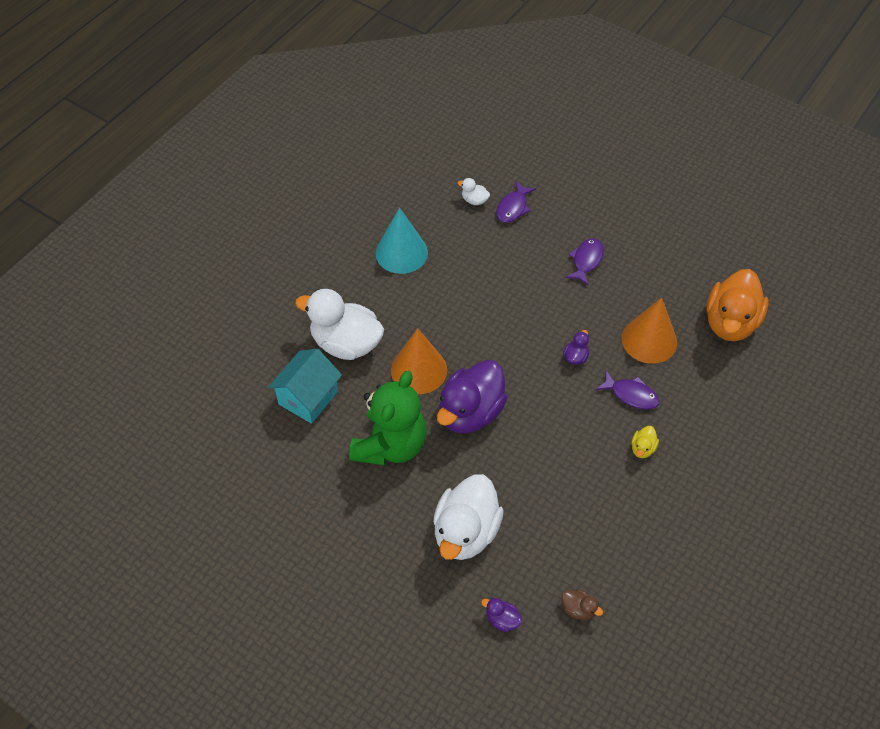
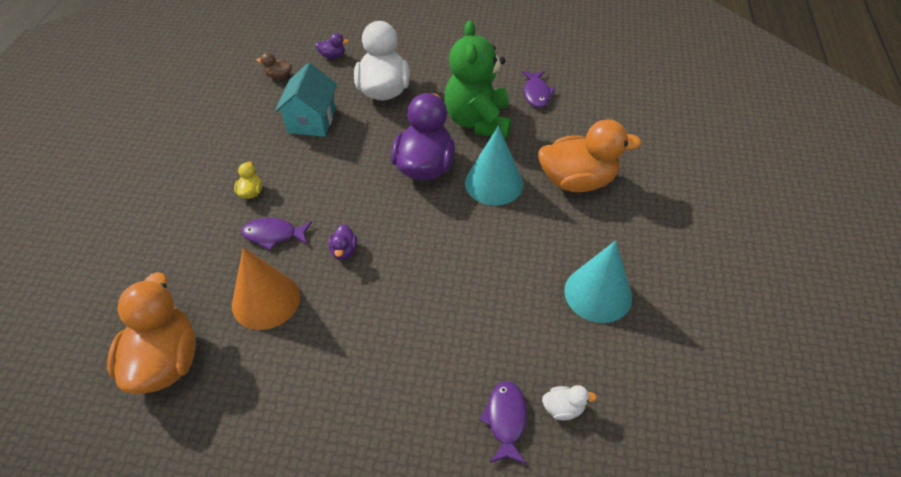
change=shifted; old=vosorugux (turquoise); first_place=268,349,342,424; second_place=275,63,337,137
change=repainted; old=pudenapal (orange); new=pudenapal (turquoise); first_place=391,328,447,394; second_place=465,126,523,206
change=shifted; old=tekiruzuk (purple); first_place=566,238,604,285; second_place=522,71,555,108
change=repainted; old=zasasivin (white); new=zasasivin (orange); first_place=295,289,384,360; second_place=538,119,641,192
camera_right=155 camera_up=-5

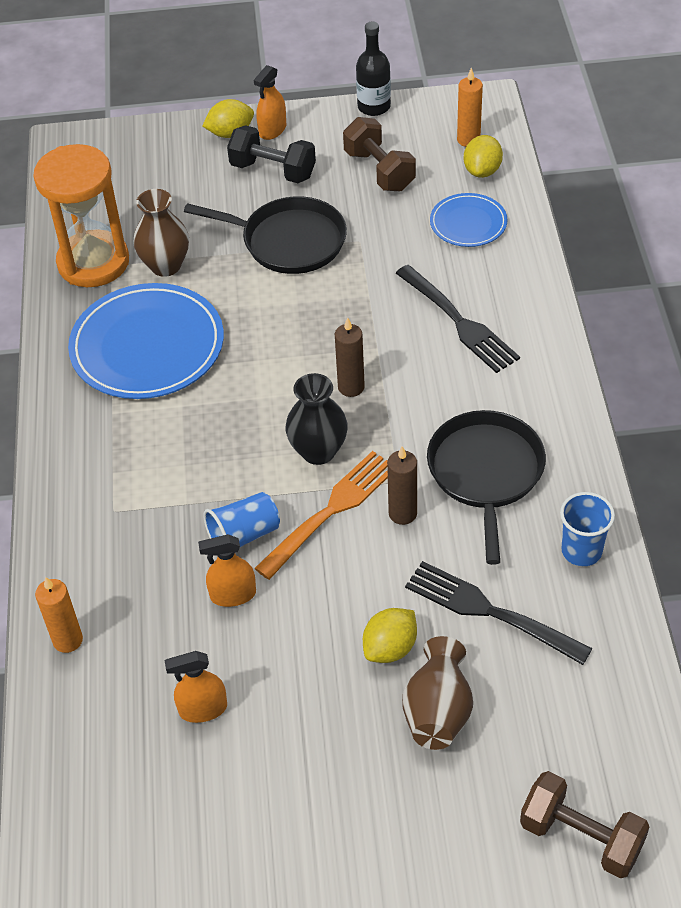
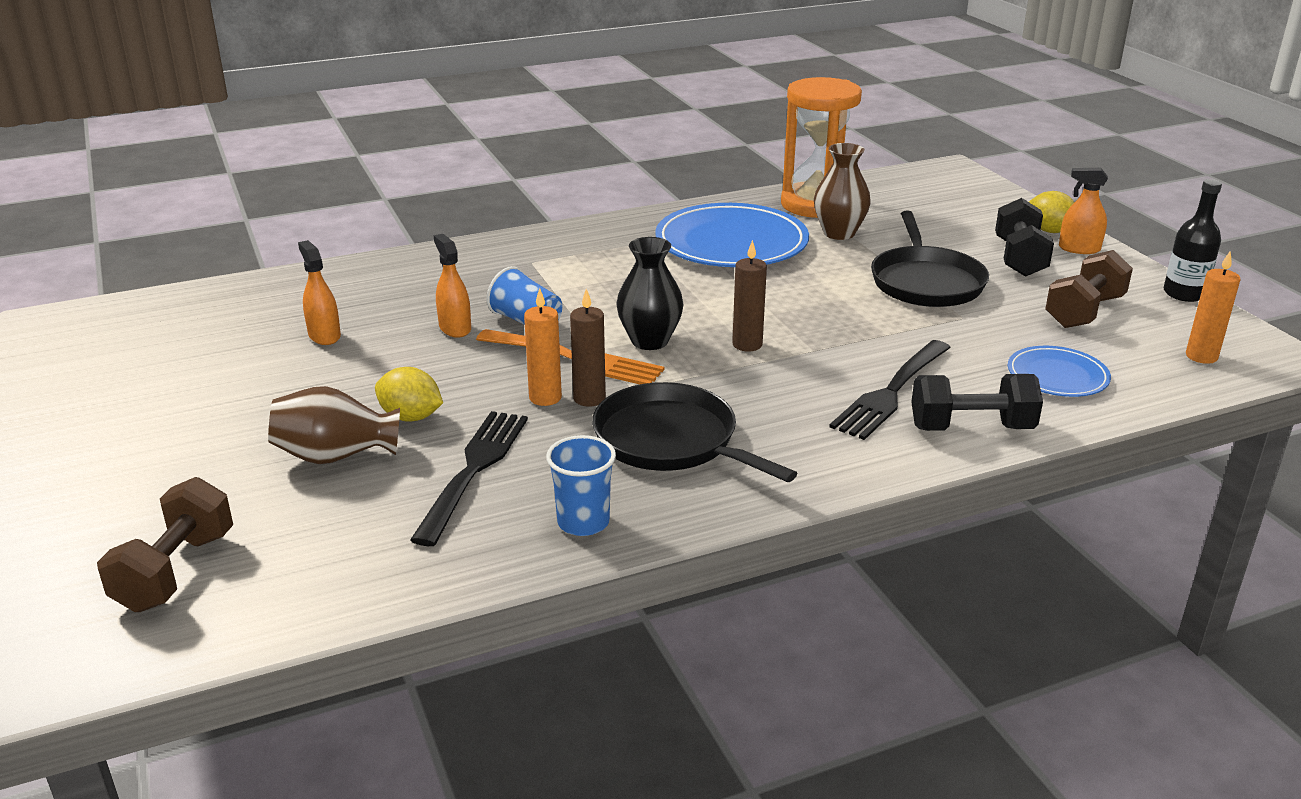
change=shifted; old=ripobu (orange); first_place=35,577,83,653; second_place=524,288,562,406
change=rotated; old=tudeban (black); first_place=427,410,546,565; second_place=592,382,797,482; degrees=-120
change=new; new=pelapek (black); second_place=911,374,1043,431
change=gone; old=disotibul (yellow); first_place=464,135,503,178
camera_right=70 camera_up=-20

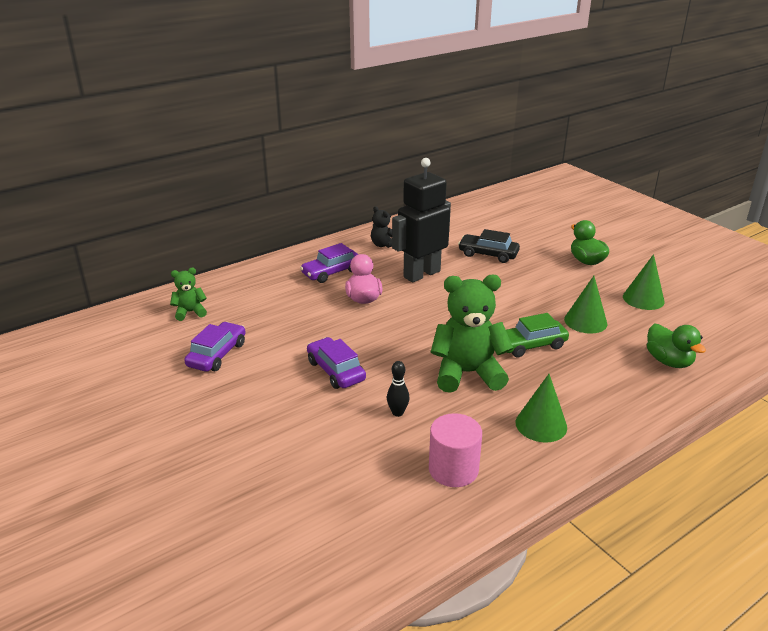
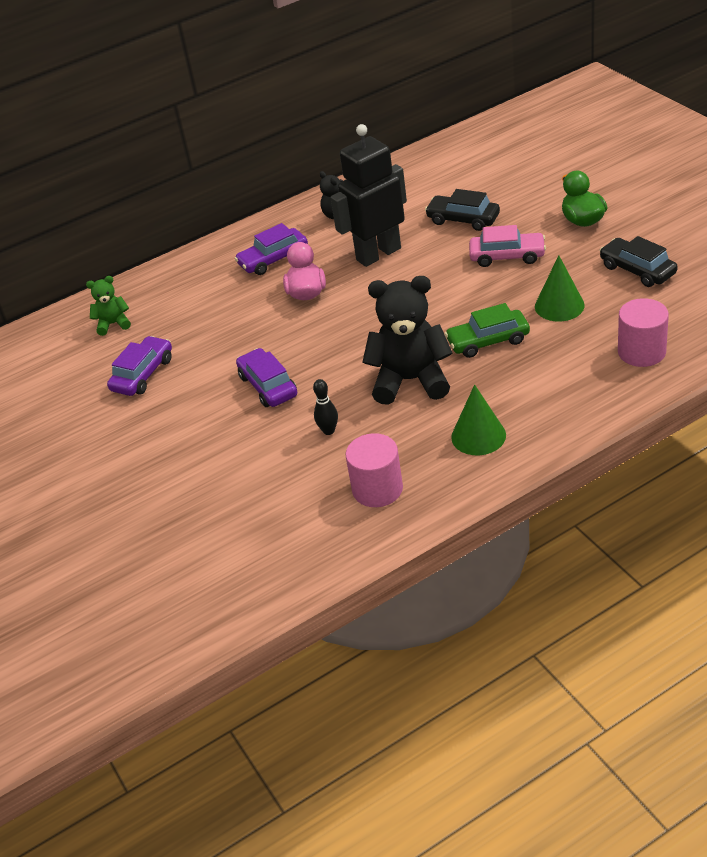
change=repainted; old=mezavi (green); new=mezavi (black); first_place=431,275,513,393; second_place=362,276,453,405
change=new; new=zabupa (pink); second_place=469,225,546,267
change=swapped; old=pudenapal (green); new=zabupa (black); first_place=623,254,665,310; second_place=600,236,678,287
change=swapped; old=zasasivin (green); new=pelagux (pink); first_place=647,324,706,368; second_place=618,298,669,367
camera_right=10 camera_up=10

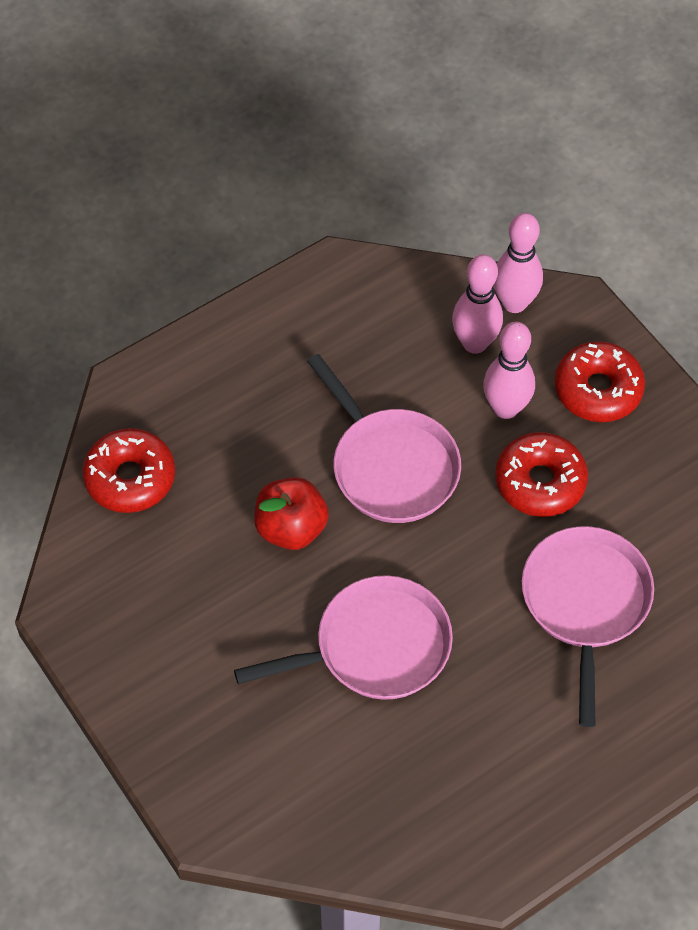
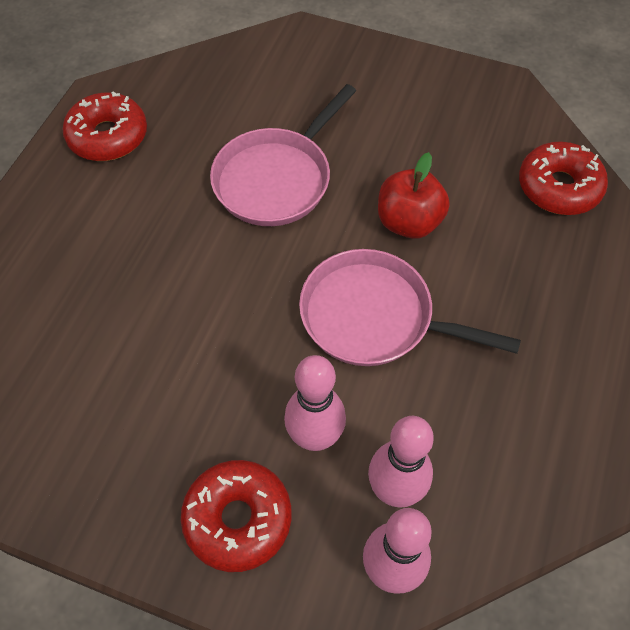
change=shifted; old=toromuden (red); first_place=495,432,588,517; second_place=62,92,147,161
change=gone; old=tudeban (pink); first_place=522,526,654,727
camera_right=145 camera_up=0

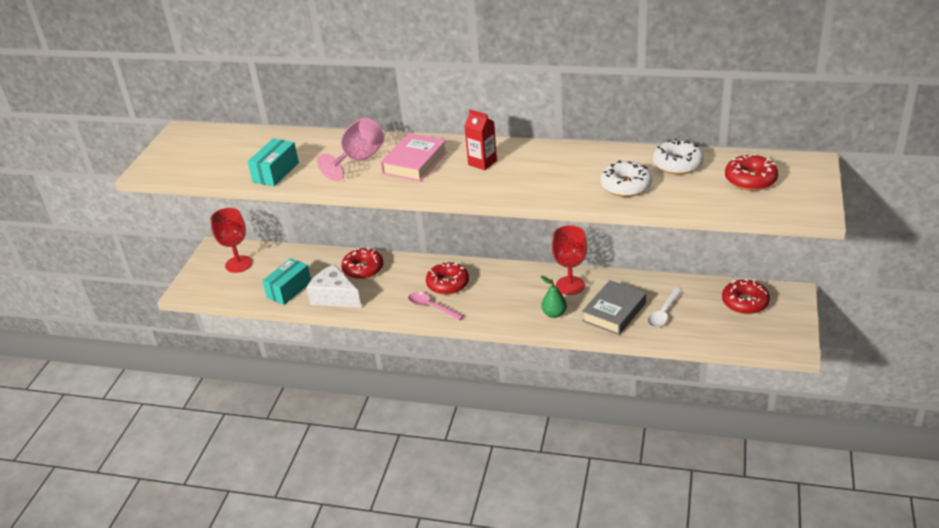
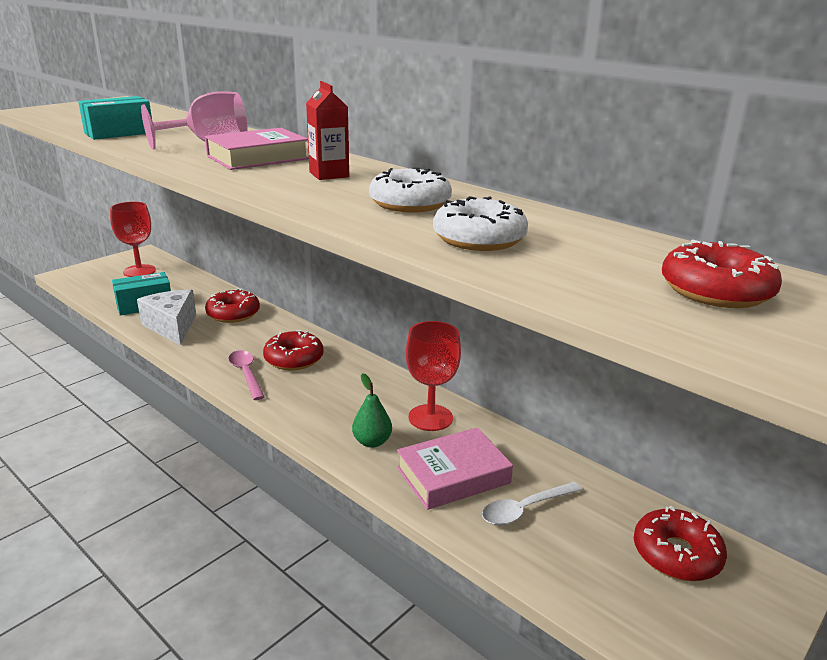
change=shifted; old=toromuden (white); first_place=653,139,704,175; second_place=369,167,452,213
change=repainted; old=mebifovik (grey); new=mebifovik (pink); first_place=582,280,646,335; second_place=397,427,513,510
camera_right=25 camera_up=-10

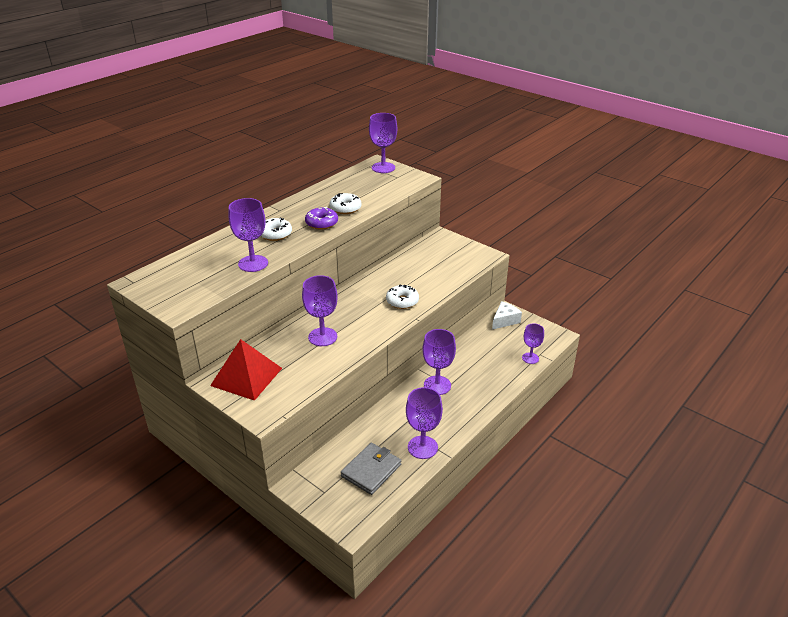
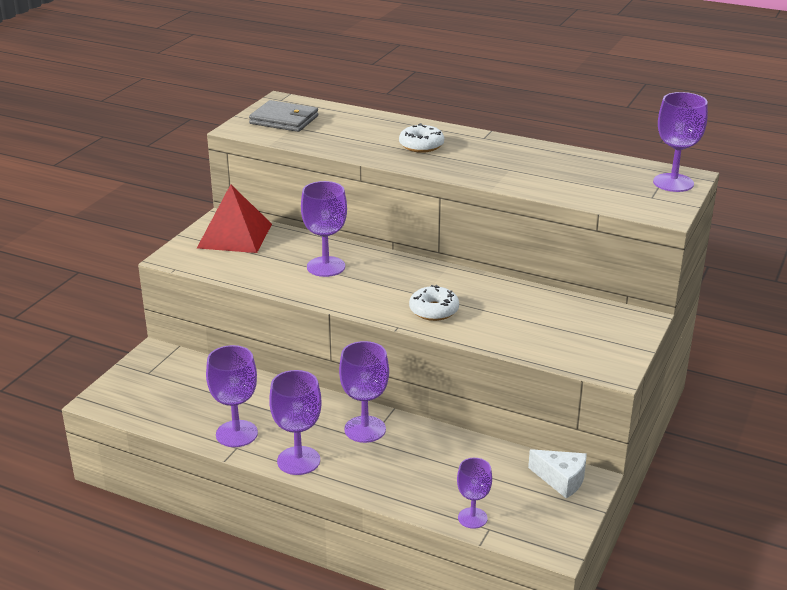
change=shifted; old=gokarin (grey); first_place=341,443,401,495; second_place=249,100,318,132
change=shifted; old=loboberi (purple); first_place=228,198,268,272; second_place=269,370,322,475
change=gone; old=toromuden (purple); first_place=305,207,338,230
change=gone; old=toromuden (white); first_place=329,193,361,214
camera_right=75 camera_up=-5

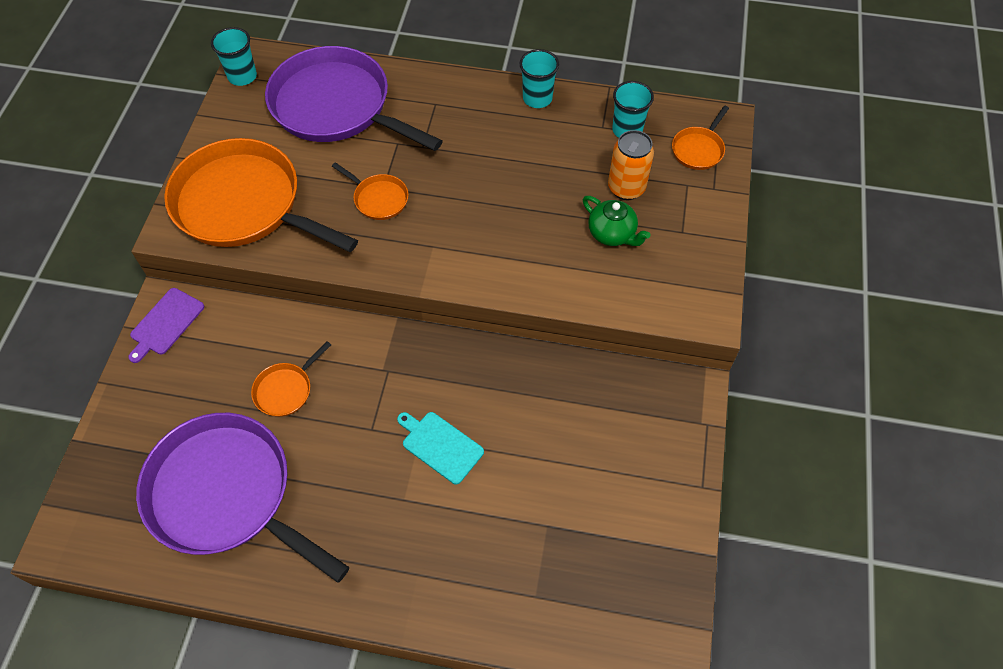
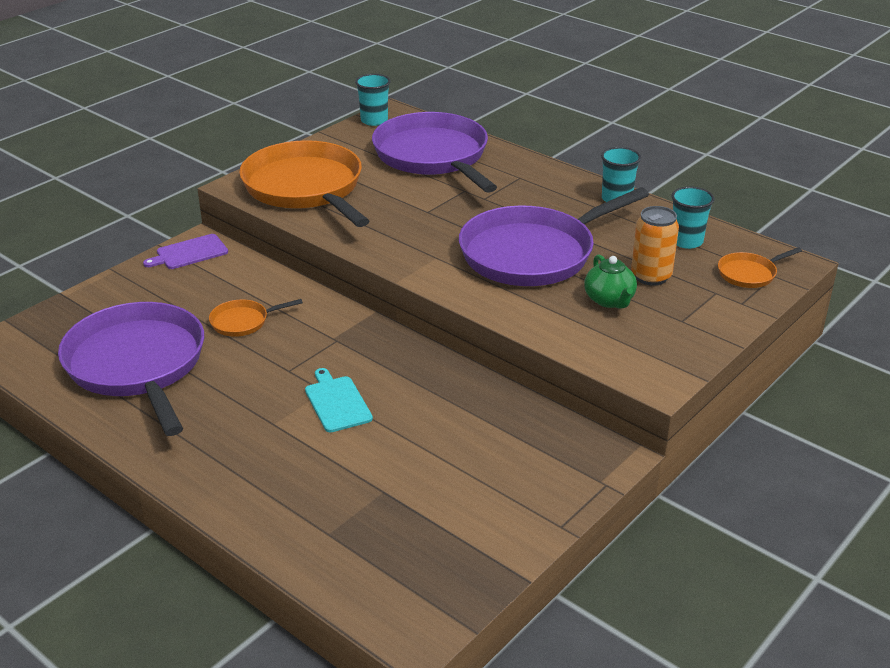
change=new; new=tudeban (purple); second_place=459,187,649,286
change=gone; old=tudeban (orange); first_place=332,162,409,220
camera_right=30 camera_up=-25

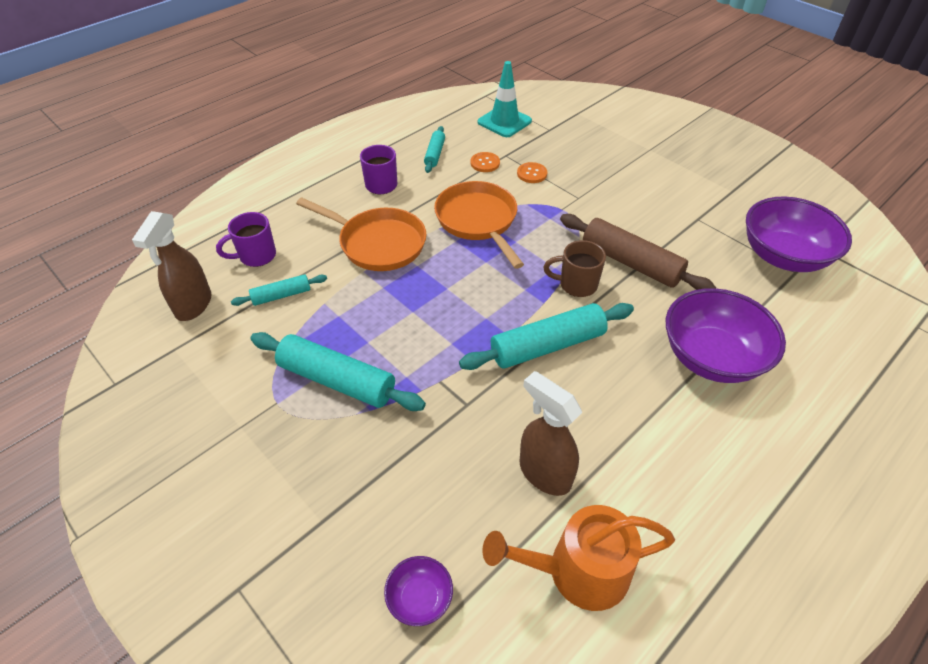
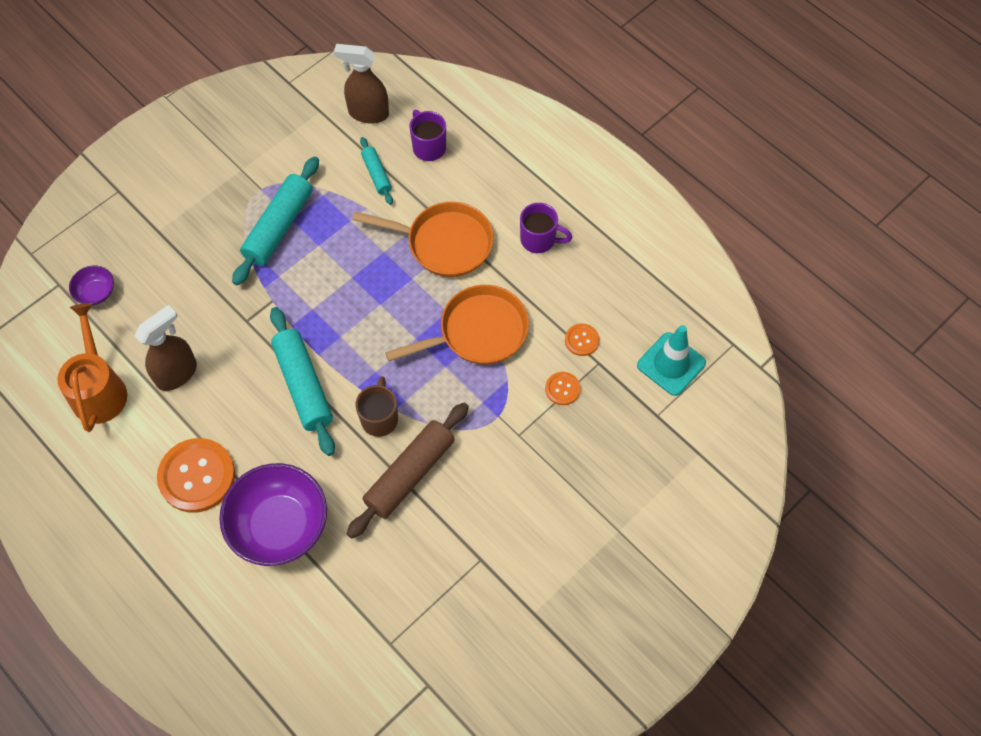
change=new; new=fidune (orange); second_place=157,438,235,513
change=rotated; old=tudeban (orange); first_place=296,197,427,271; second_place=352,202,494,277; degrees=-105
change=gone; old=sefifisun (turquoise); first_place=424,126,445,173
change=gone; old=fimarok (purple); first_place=746,197,852,272
camera_right=90 camera_up=15

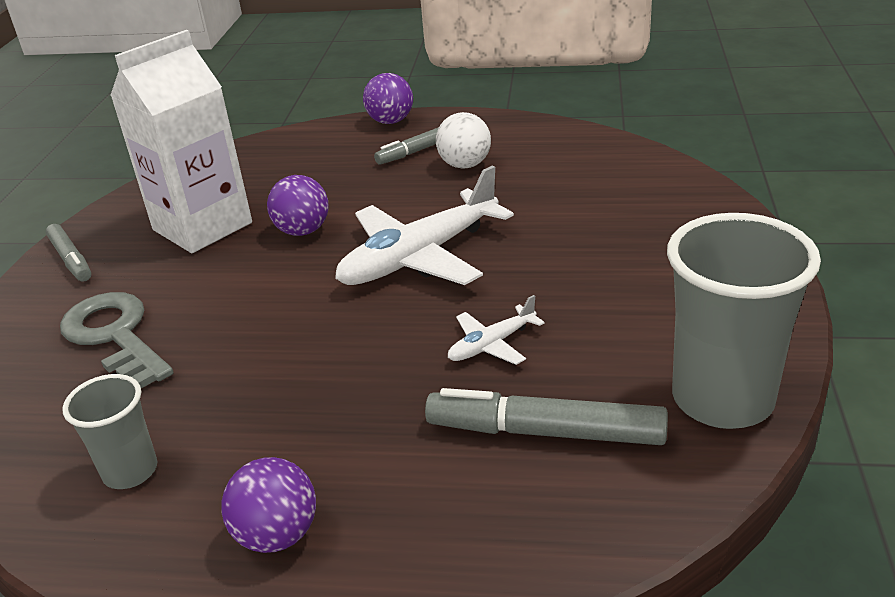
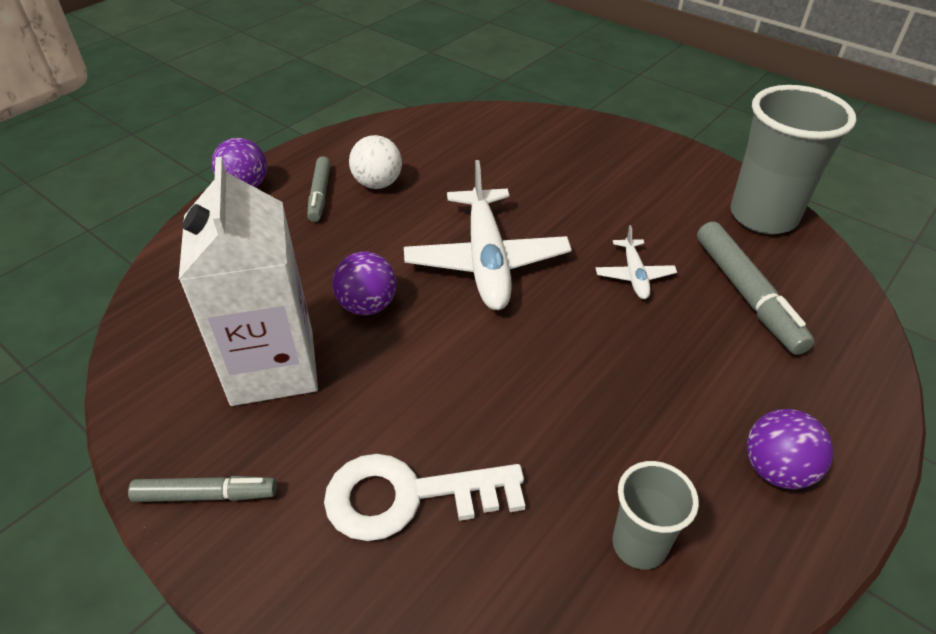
change=repainted; old=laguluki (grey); new=laguluki (white); first_place=60,292,173,388; second_place=324,454,525,541
change=rotated; old=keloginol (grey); first_place=425,388,668,445; second_place=697,222,815,355; degrees=-60
camera_right=-60 camera_up=10

